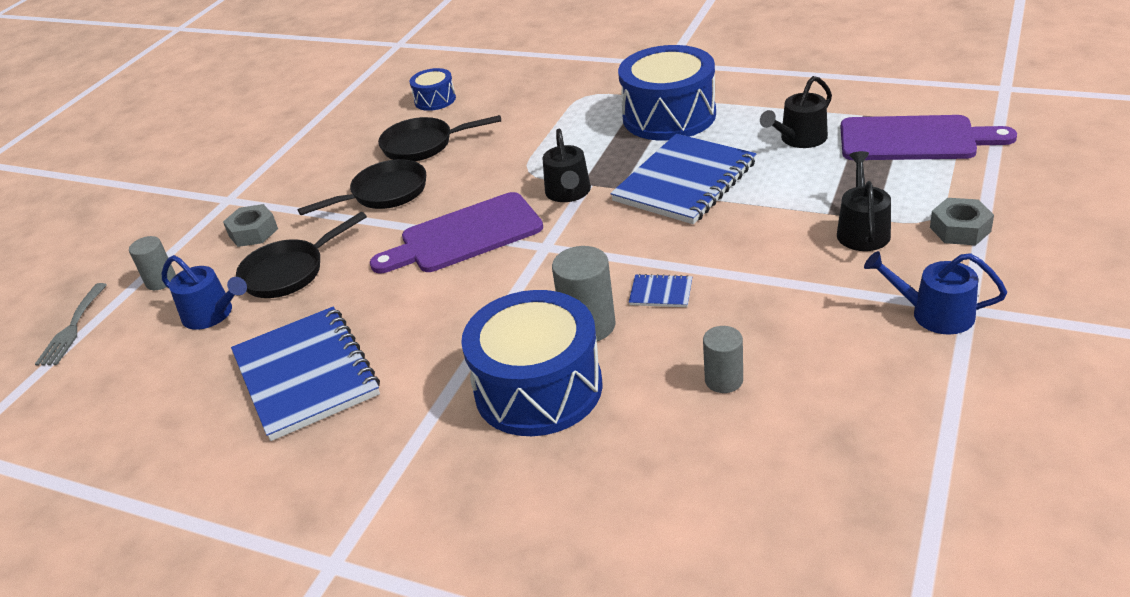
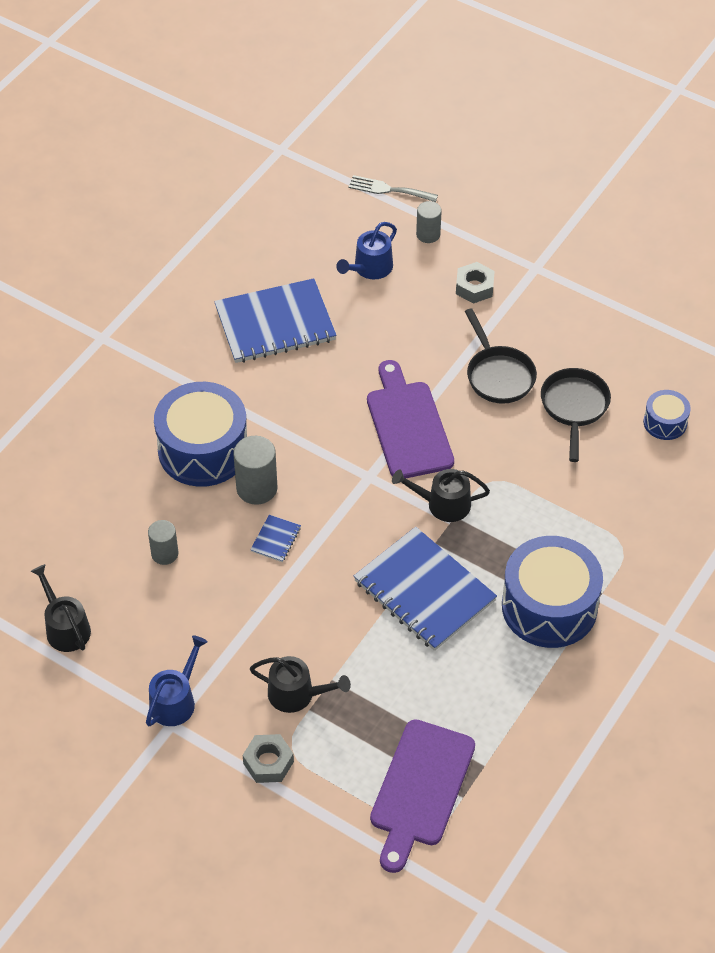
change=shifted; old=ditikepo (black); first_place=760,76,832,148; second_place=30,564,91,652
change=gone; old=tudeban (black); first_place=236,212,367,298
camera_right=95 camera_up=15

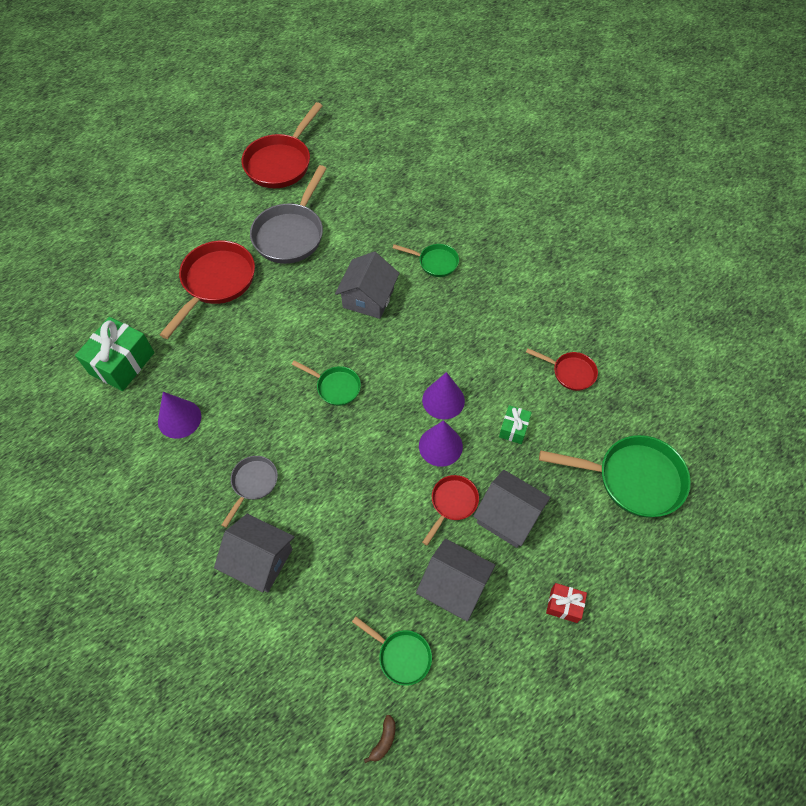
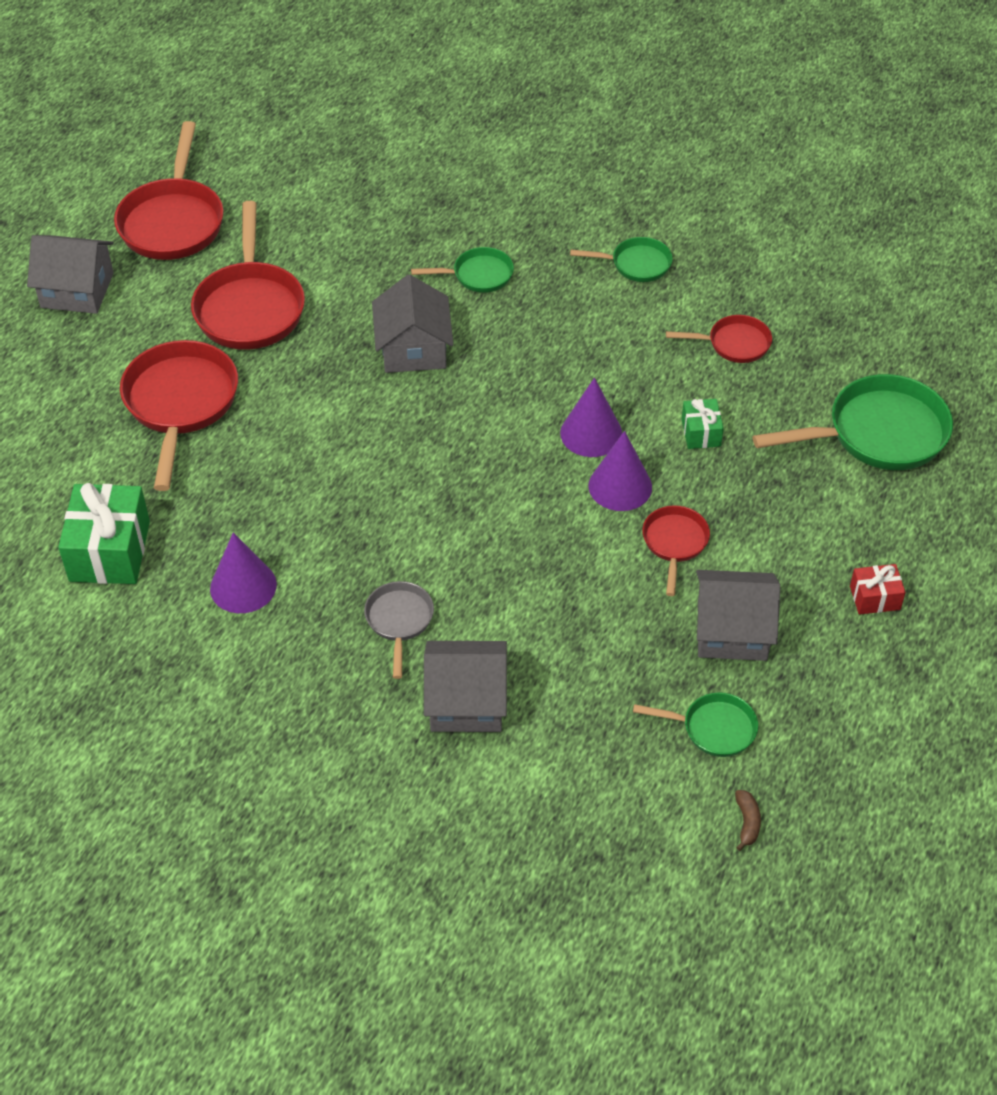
change=shifted; old=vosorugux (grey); first_place=473,470,551,548; second_place=27,235,114,314
change=repainted; old=tudeban (grey); new=tudeban (red); first_place=250,165,327,264; second_place=191,201,305,350
change=shifted; old=tudeban (green); first_place=292,360,361,406; second_place=570,237,673,282
camera_right=-25 camera_up=-10

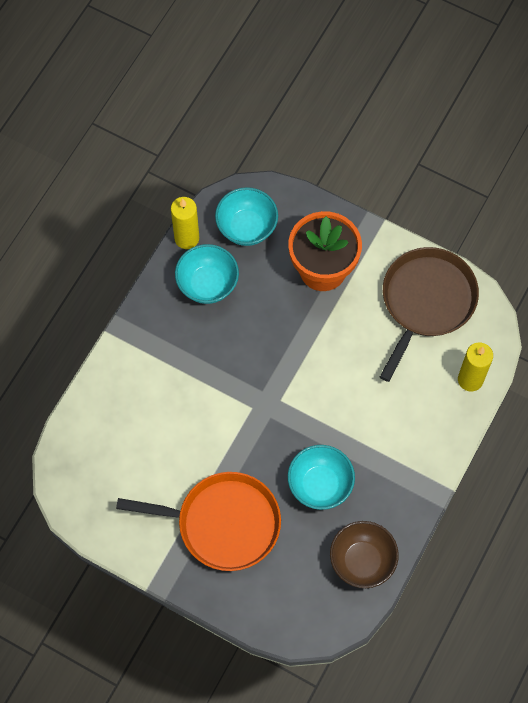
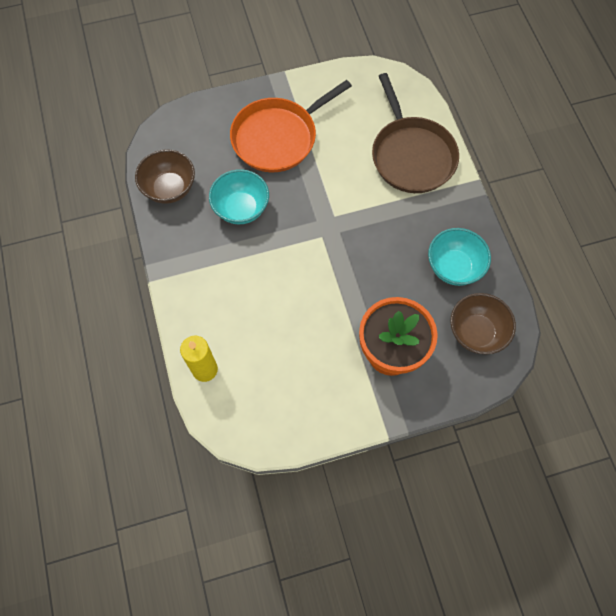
change=shifted; old=tudeban (brown); first_place=380,247,479,382; second_place=372,73,459,193
change=repainted; old=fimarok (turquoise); new=fimarok (brown); first_place=215,187,278,246; second_place=450,293,516,354
change=gone; old=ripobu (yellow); first_place=171,197,199,249
camera_right=135 camera_up=0

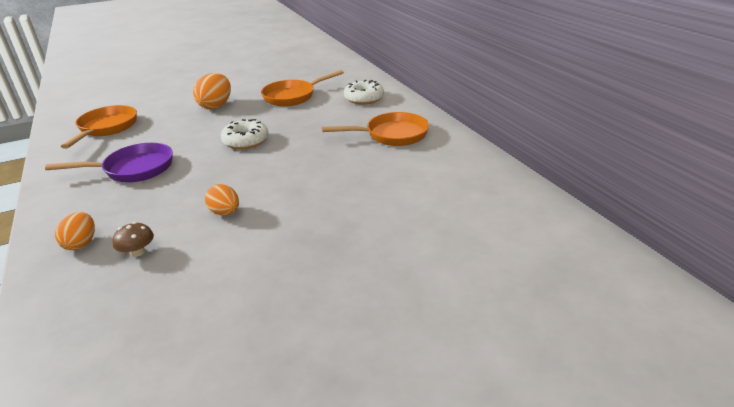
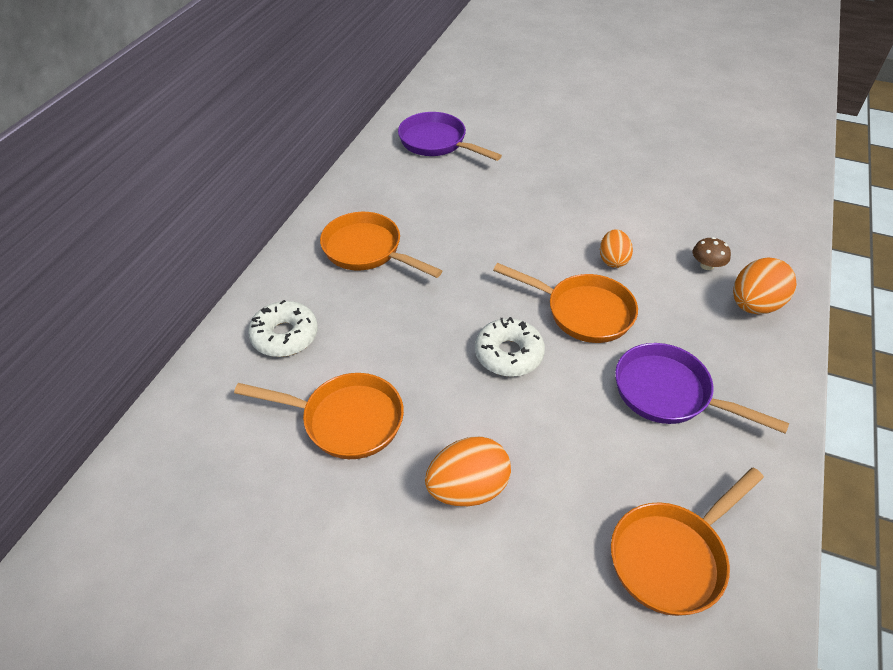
change=new; new=tudeban (purple); second_place=398,112,502,161
change=new; new=tudeban (orange); second_place=493,263,638,343
change=scaled; old=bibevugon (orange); first_place=55,212,95,250; second_place=733,257,797,314; factor=1.56
camera_right=-135 camera_up=15

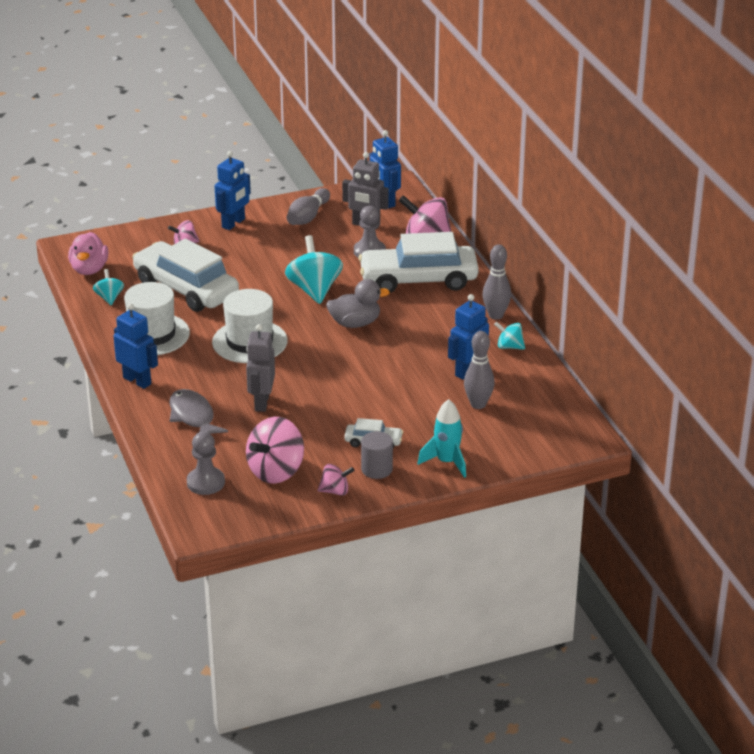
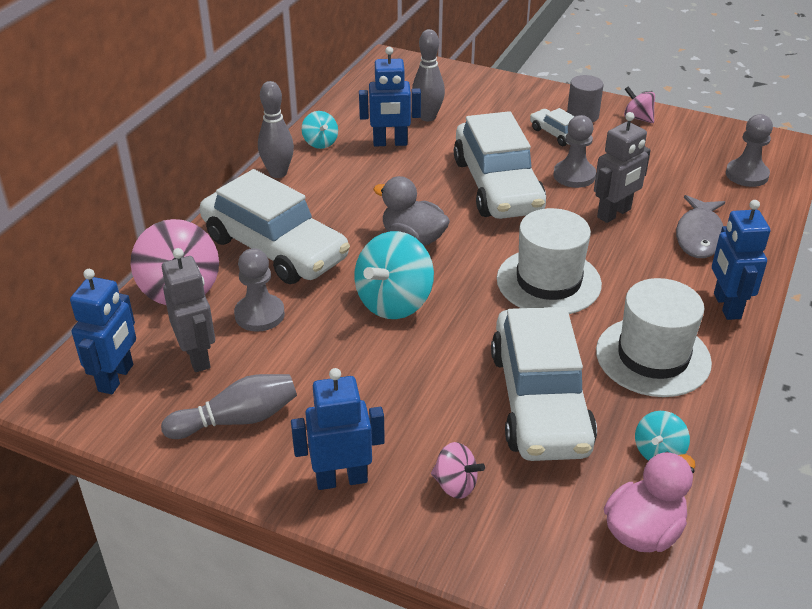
change=new; new=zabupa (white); second_place=454,111,546,219
change=new; new=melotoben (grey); second_place=553,115,596,188
change=gone; old=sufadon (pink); first_place=246,417,304,484
change=gone; old=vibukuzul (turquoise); first_place=417,399,466,478
camera_right=-135 camera_up=5

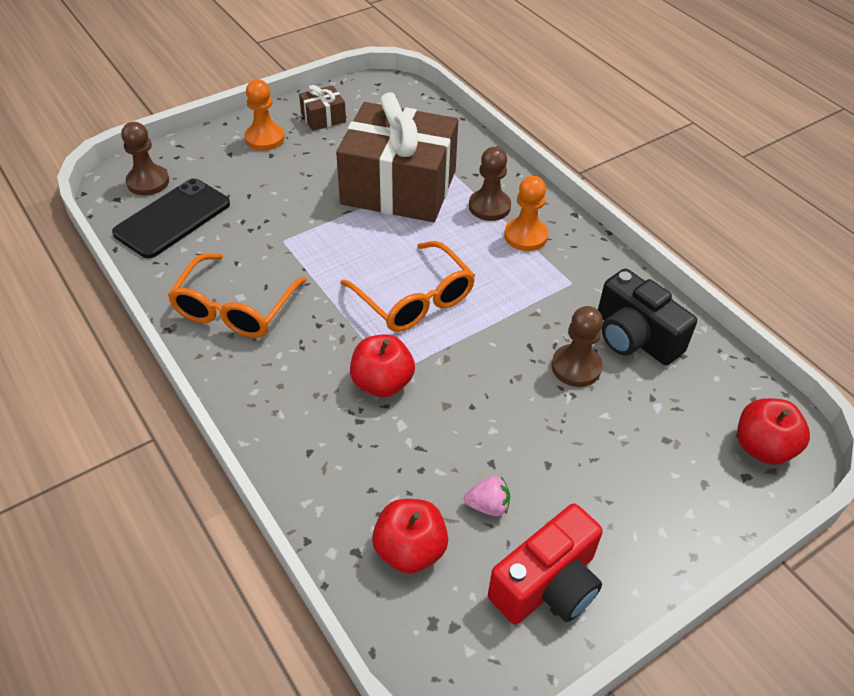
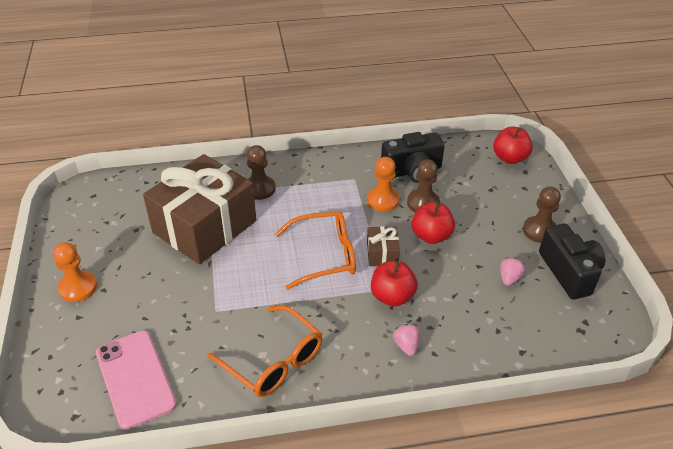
change=repainted; old=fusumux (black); new=fusumux (pink); first_place=112,178,230,258; second_place=96,330,177,430
change=shifted; old=melotoben (orange); first_place=504,176,548,251; second_place=367,157,399,212
change=shifted; old=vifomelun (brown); first_place=299,85,346,131; second_place=367,226,400,266
change=new; new=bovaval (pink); second_place=393,324,420,356
change=shifted; old=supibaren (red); first_place=372,499,448,574; second_place=412,202,455,244
change=shifted; old=melotoben (brown); first_place=121,122,169,196; second_place=523,187,561,243
change=repainted; old=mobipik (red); new=mobipik (black); first_place=488,504,603,625; second_place=539,223,605,299
camera_right=-65 camera_up=-5

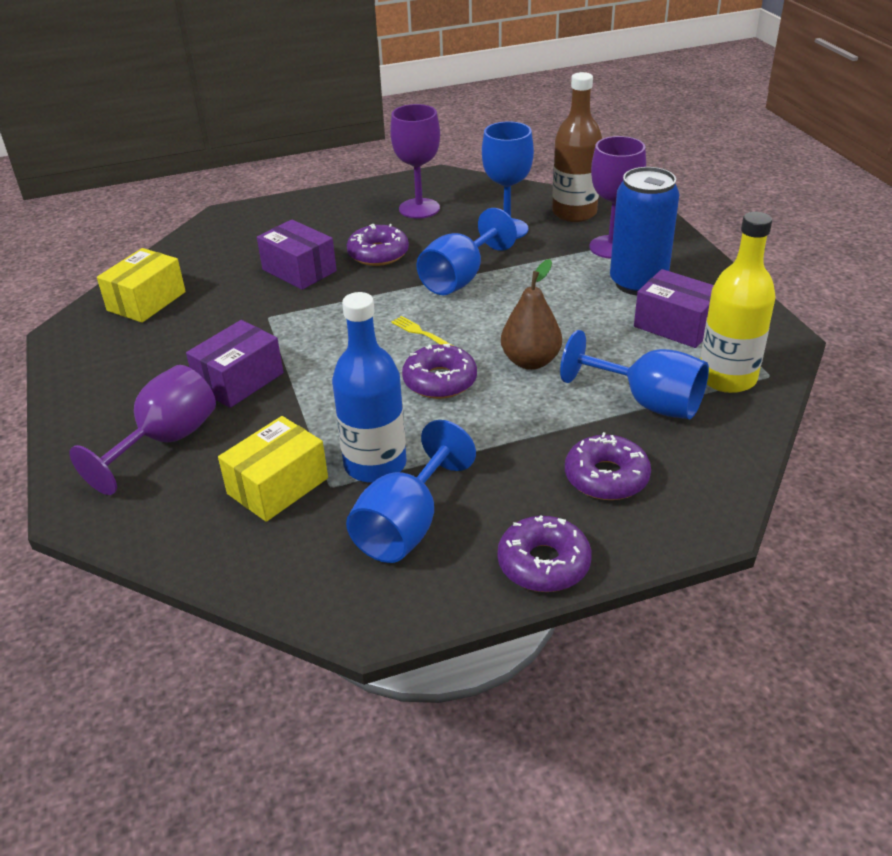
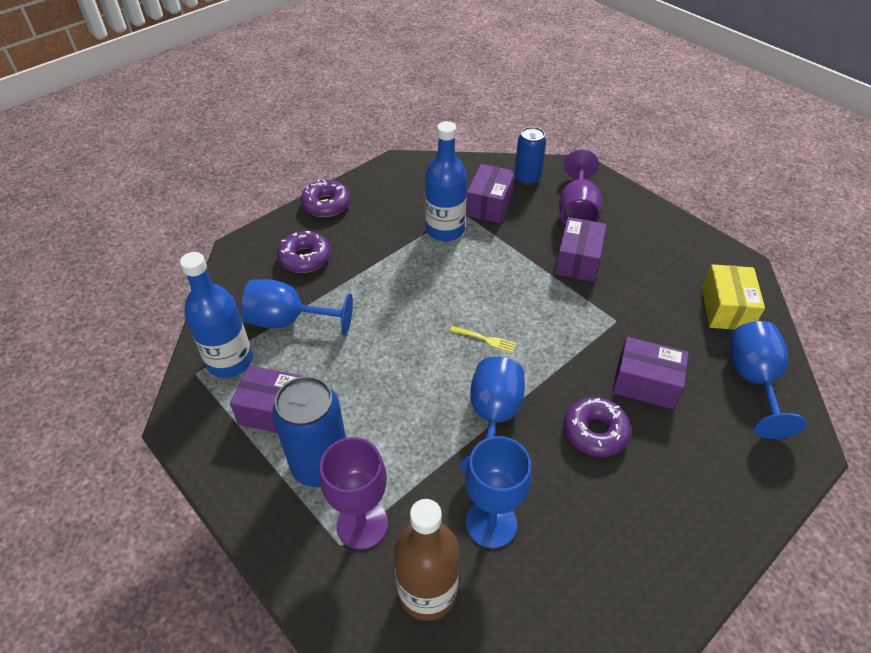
change=repainted; old=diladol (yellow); new=diladol (blue); first_place=701,212,775,393; second_place=180,252,253,378
change=repainted; old=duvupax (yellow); new=duvupax (purple); first_place=218,416,328,522; second_place=466,164,515,223
change=new; new=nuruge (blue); second_place=515,127,546,186
change=shifted; old=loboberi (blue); first_place=346,420,476,563; second_place=729,321,806,439
change=gone; old=loboberi (purple); first_place=390,104,440,219
change=gone; old=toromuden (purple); first_place=402,344,477,399
change=gone; old=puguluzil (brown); first_place=501,259,562,370
camera_right=155 camera_up=10

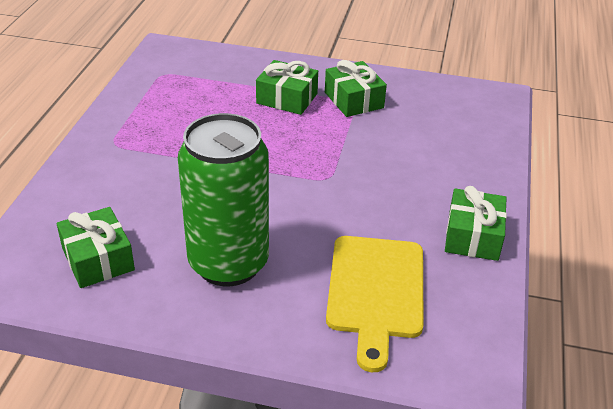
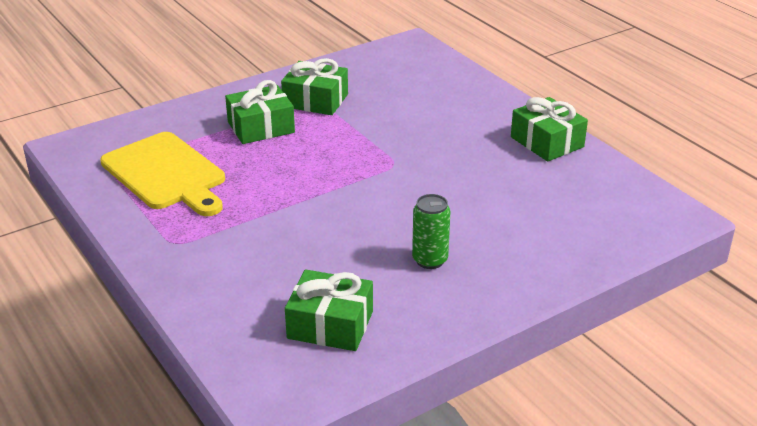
change=shifted; old=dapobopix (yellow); first_place=326,236,424,372; second_place=100,132,225,216
change=scaled; old=nuruge (green); first_place=178,113,269,286; second_place=412,194,450,269; factor=0.43
camera_right=-45 camera_up=-5

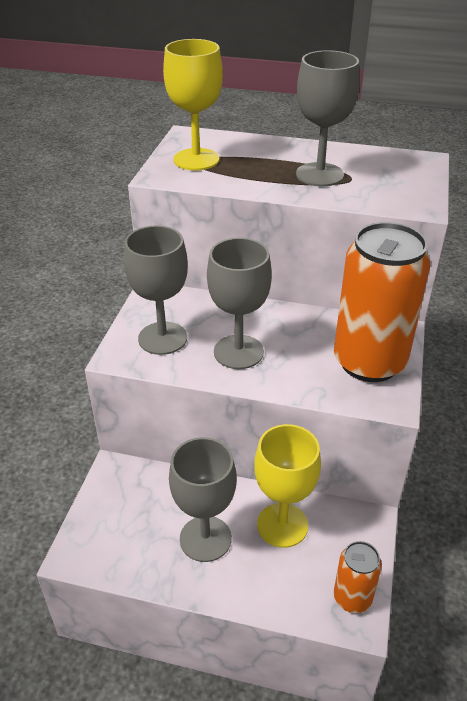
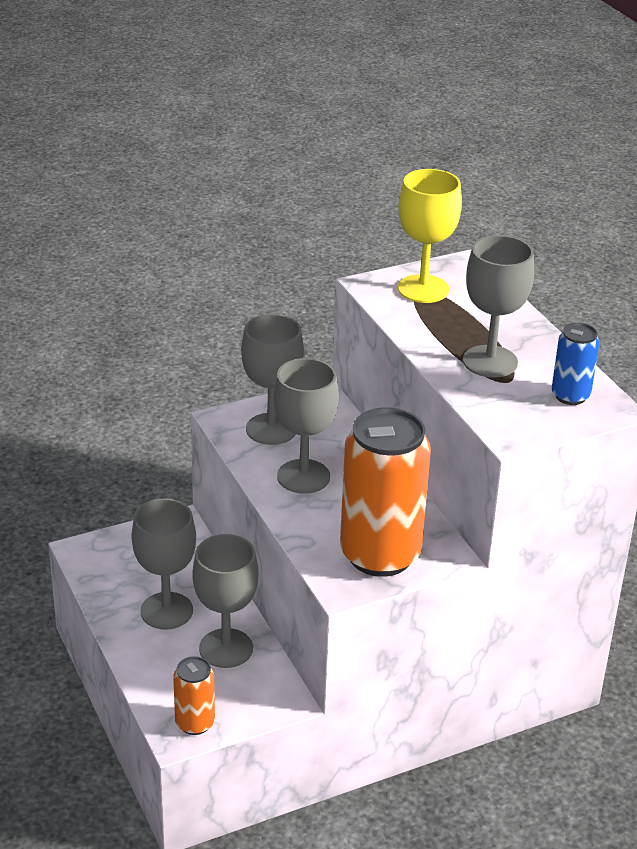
change=repainted; old=loboberi (yellow); new=loboberi (grey); first_place=254,424,321,548; second_place=192,534,259,668
change=new; new=nuruge (blue); second_place=552,323,599,405
camera_right=50 camera_up=-5

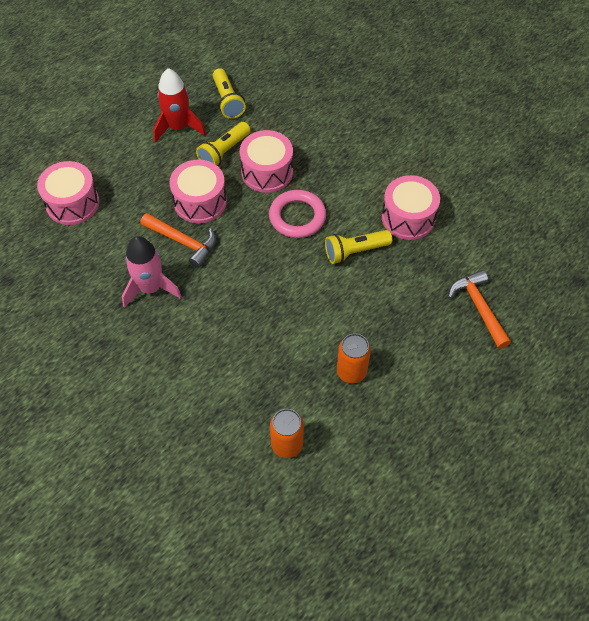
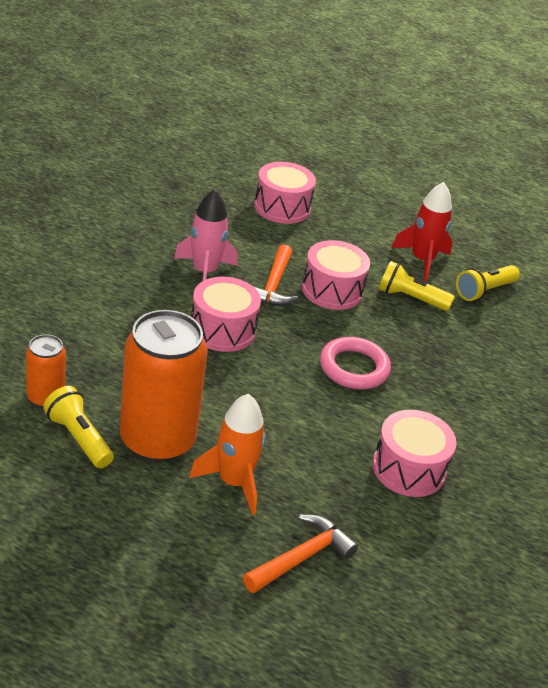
change=shifted; old=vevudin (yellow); first_place=325,230,392,264; second_place=43,386,114,468
change=scaled; old=nuruge (orange); first_place=337,333,371,384; second_place=120,310,208,463; factor=1.99
change=new; new=vibukuzul (orange); second_place=189,394,266,515
change=shifted; old=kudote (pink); first_place=240,130,293,193; second_place=191,277,261,352
camera_right=65 camera_up=-20

